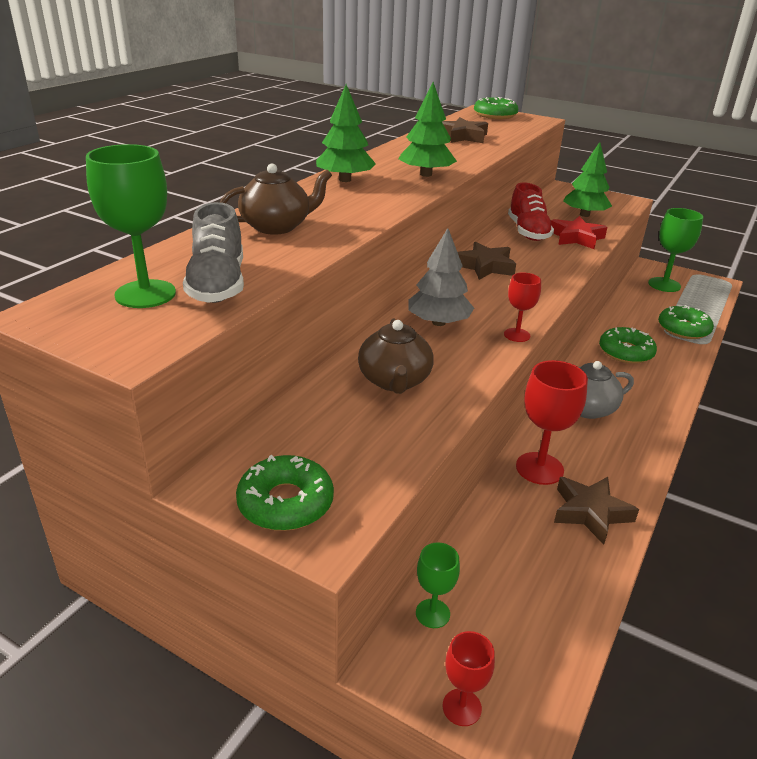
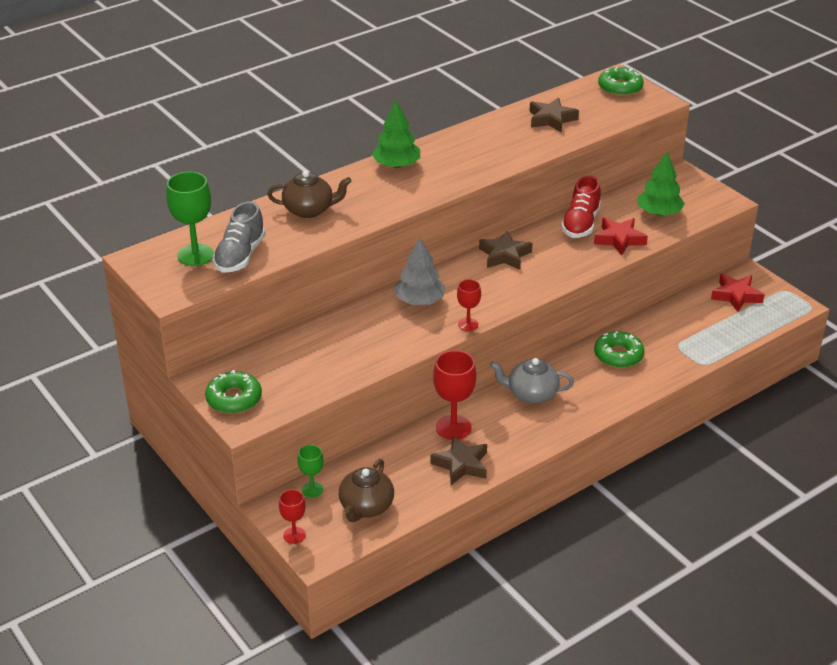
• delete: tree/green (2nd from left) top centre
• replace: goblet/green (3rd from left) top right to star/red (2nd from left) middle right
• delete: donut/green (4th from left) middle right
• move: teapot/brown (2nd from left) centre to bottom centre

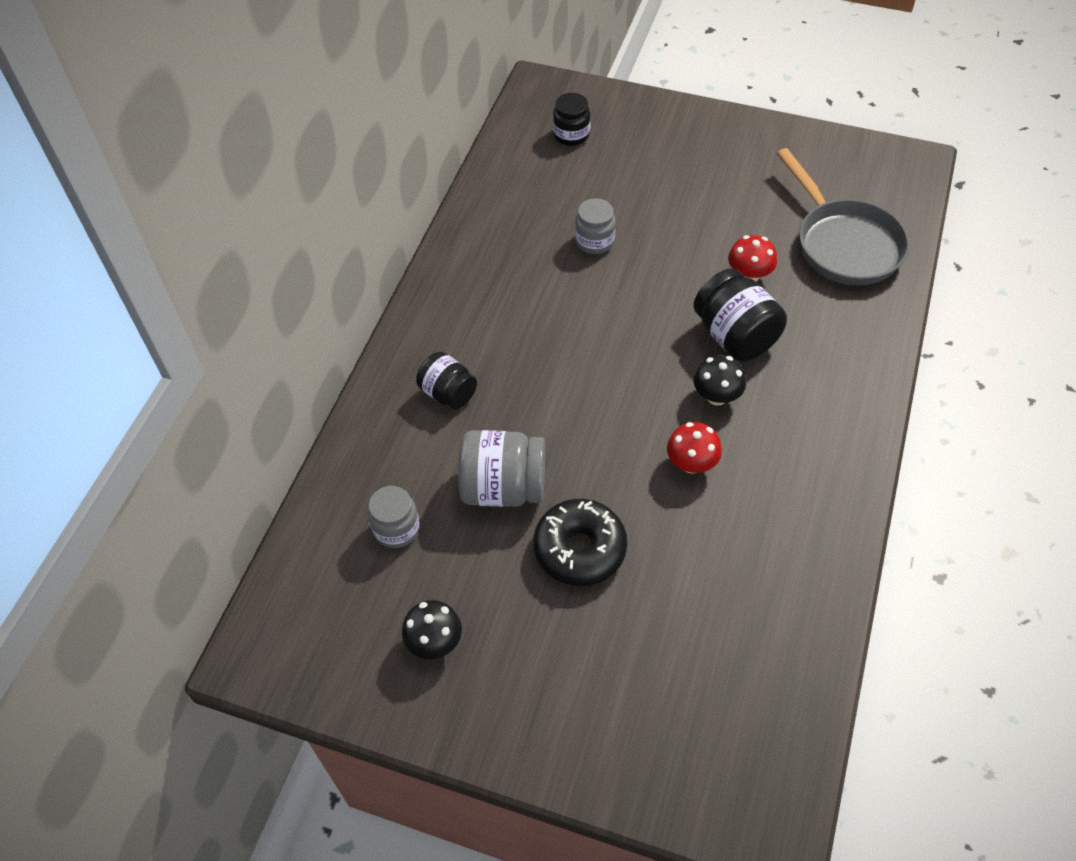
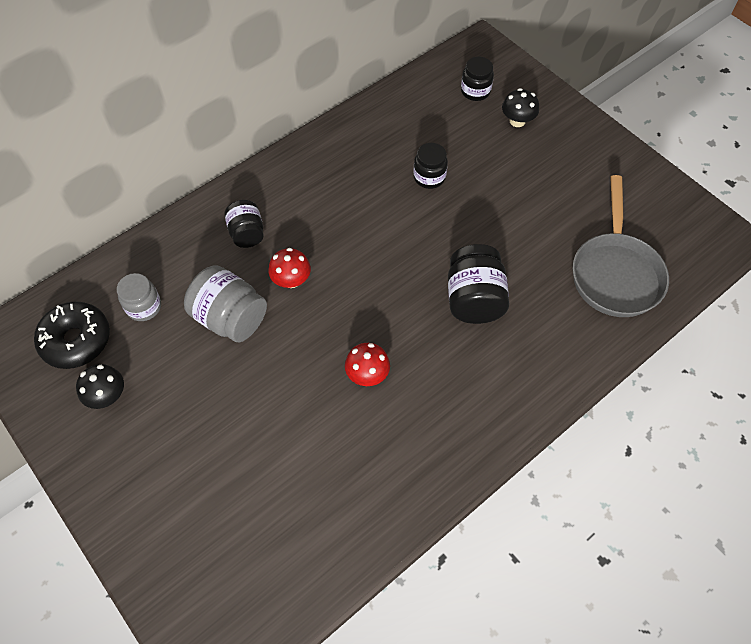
• recolor: jar/grey (3rd from left) top centre to jar/black (2nd from left) top centre
• move: mushroom/red (2nd from left in the first image) top right to mushroom/red (1st from left) centre
• move: mushroom/black (2nd from left) middle right to top right
• move: donut/black centre to middle left

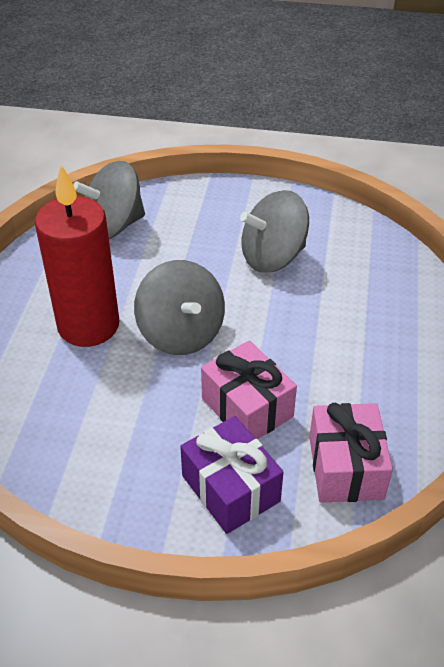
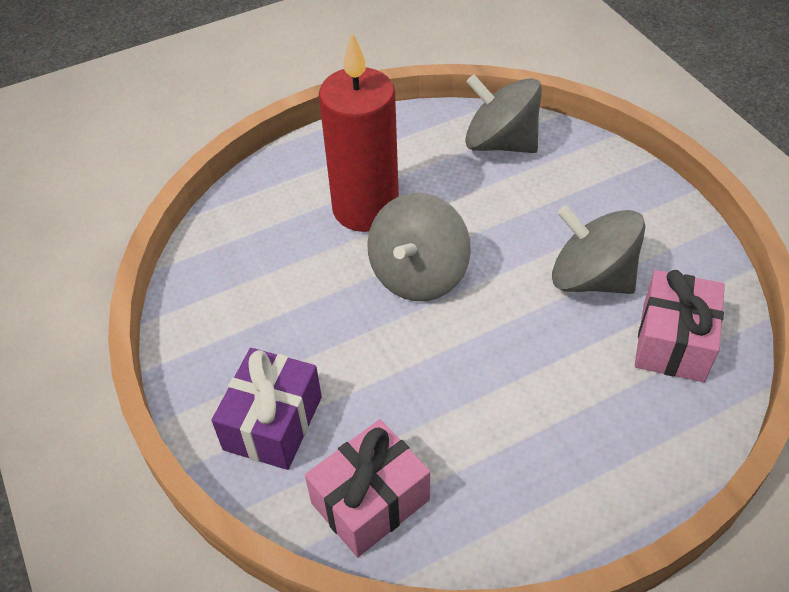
• move: gift/pink (1st from left in the first image) centre to gift/pink (2nd from left) middle right

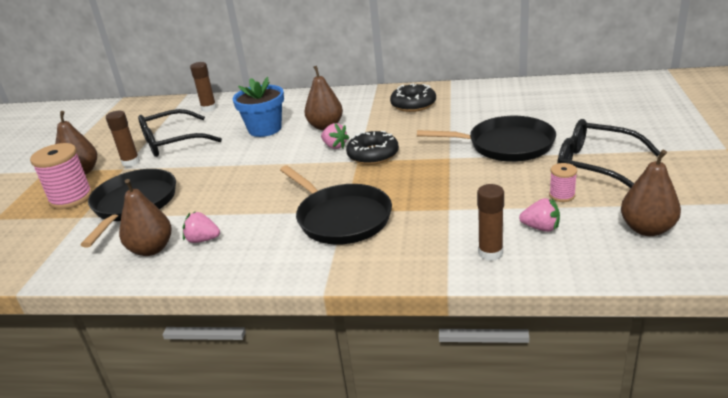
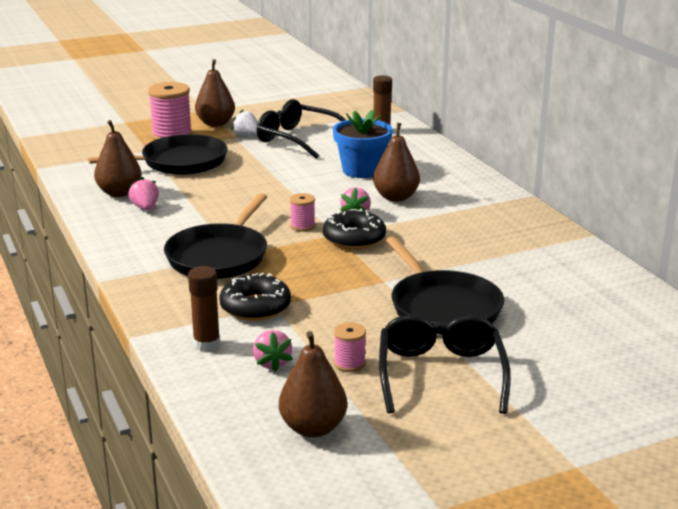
• move: donut/black (2nd from left in the first image) top centre to donut/black (1st from left) centre
• replace: glue stick/brown (1st from left) middle left to strawberry/white top centre
• insert: spool/pink (2nd from left) centre

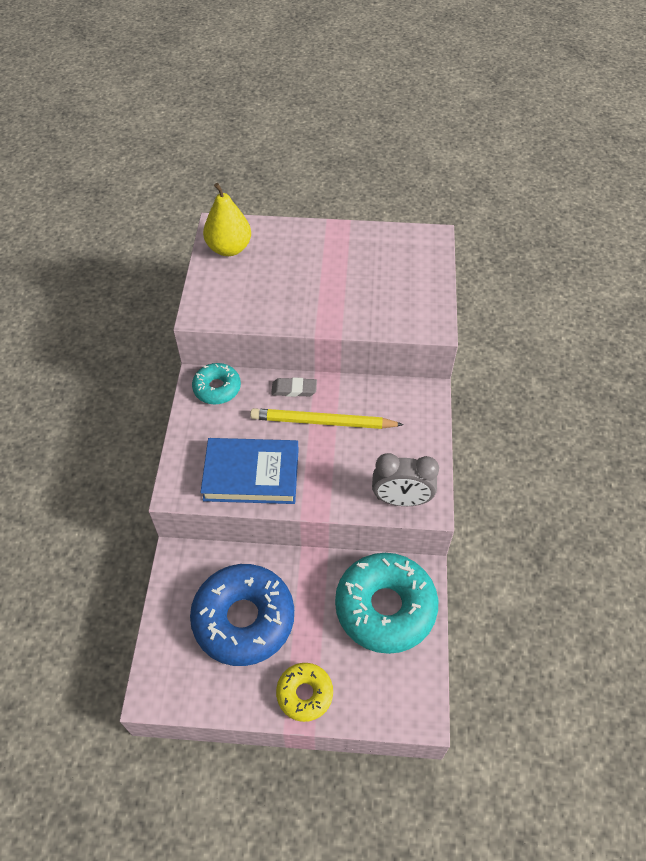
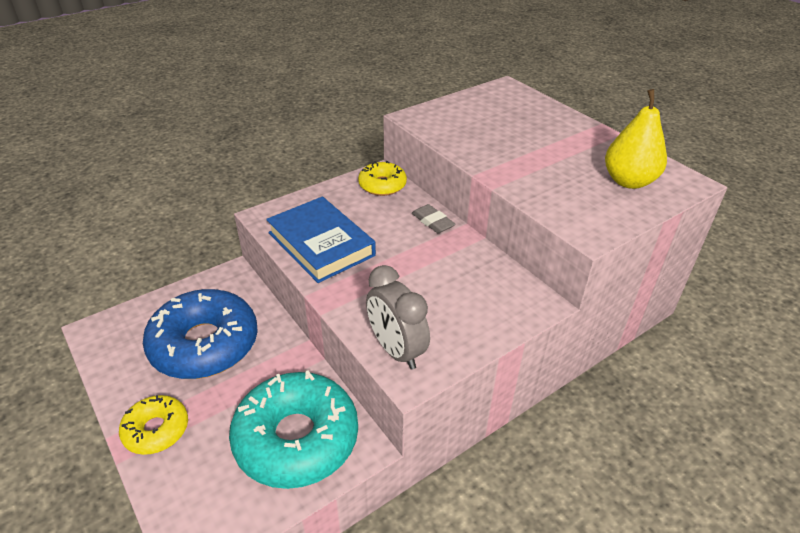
• move: pear/yellow top centre to top right
• recolor: donut/turquoise (1st from left) centre to donut/yellow (2nd from left) centre
• delete: pencil/yellow centre

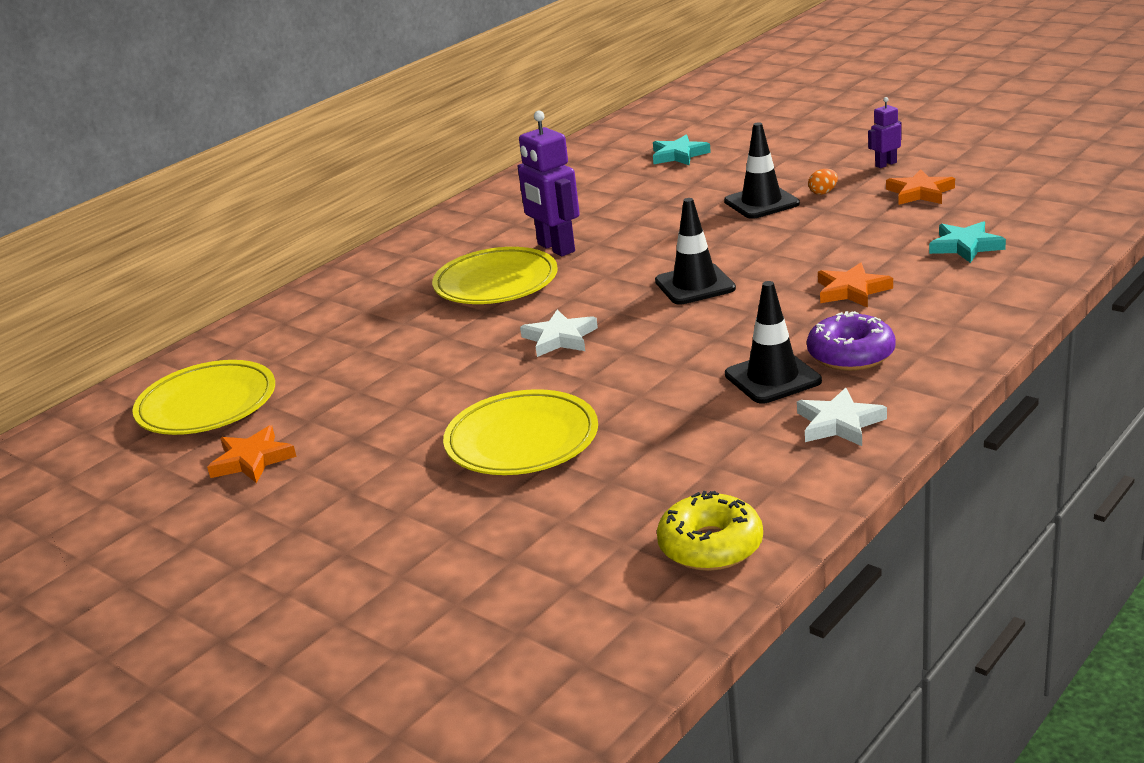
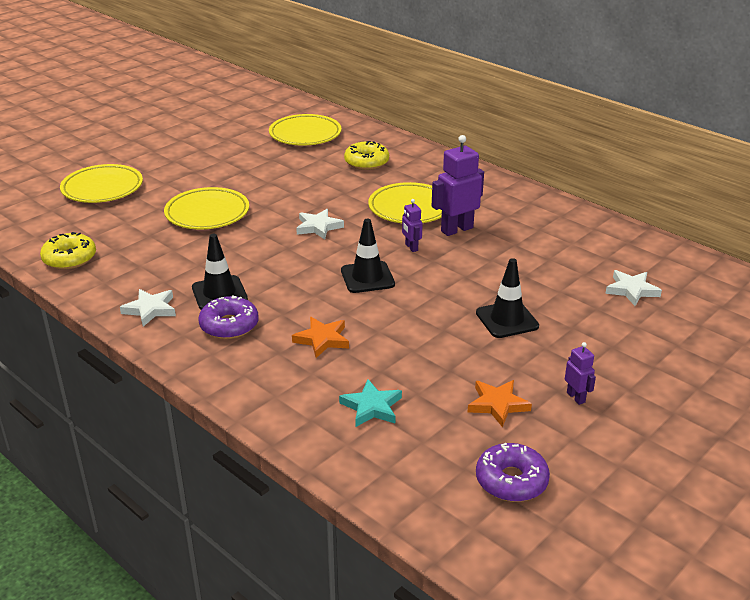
• recolor: star/turquoise (1st from left) top centre to star/white (3rd from left) middle right
• delete: egg/orange top right
• delete: star/orange (1st from left) middle left
• insert: donut/yellow (2nd from left) top centre
• insert: plate/yellow (1st from left) top left
• insert: robot/purple (1st from left) centre
• insert: donut/purple (2nd from left) bottom right

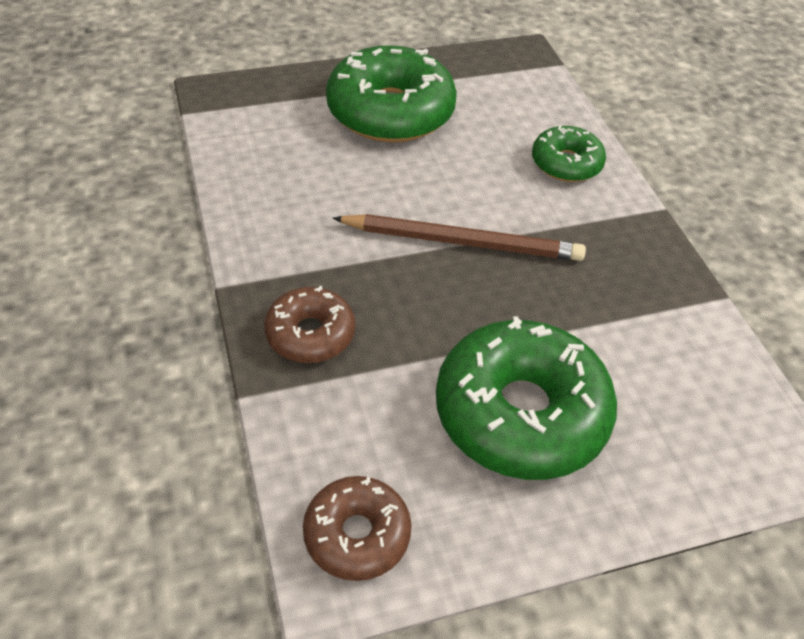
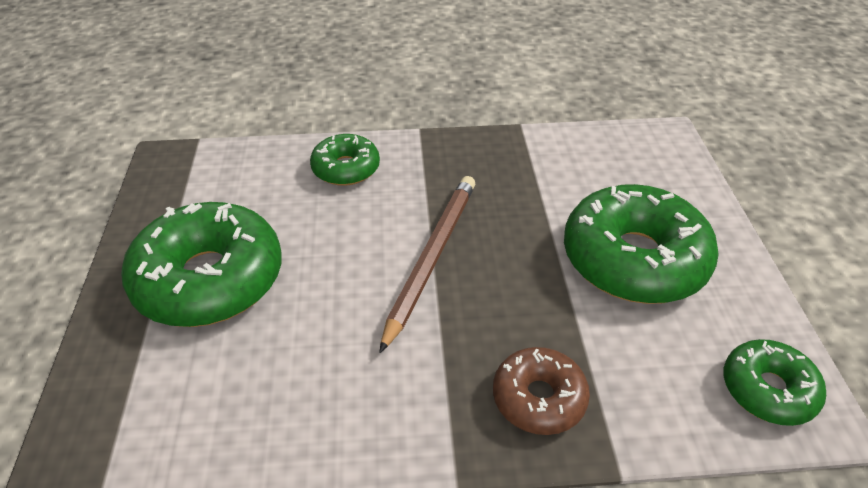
• recolor: donut/brown (2nd from left) bottom centre to donut/green (4th from left) bottom right

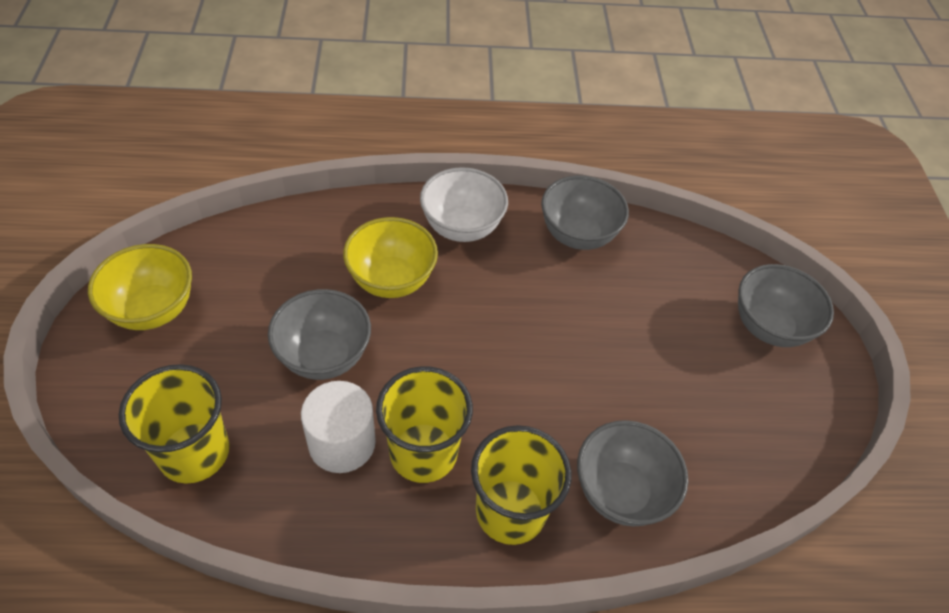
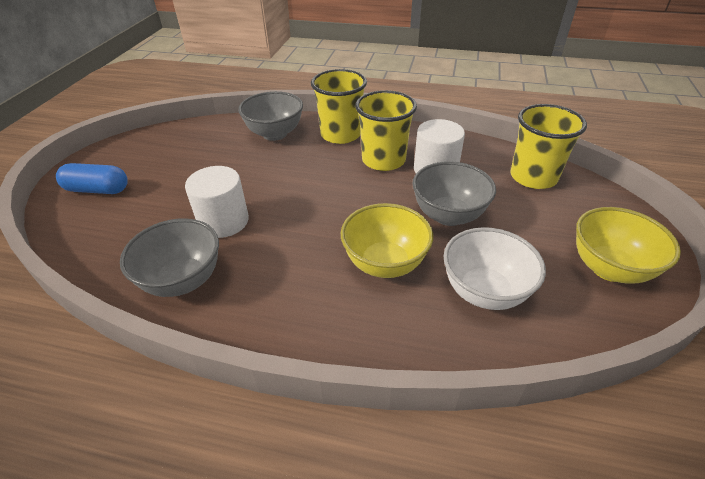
• move: bowl/white top centre to middle right
• replace: bowl/grey (4th from left) middle right to capsule/blue middle left
• insert: cylinder/white (1st from left) middle left

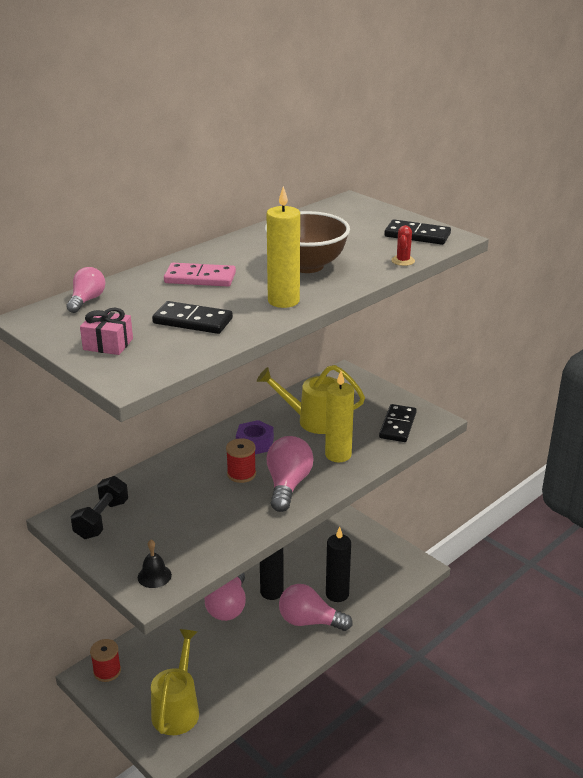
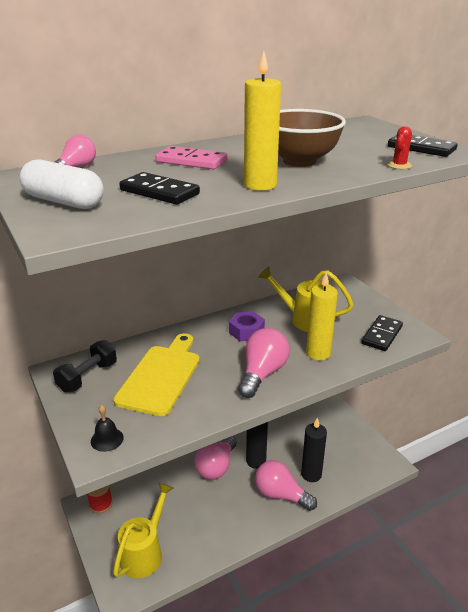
• replace: gift/pink middle left to capsule/white top left
• delete: spool/red (2nd from left) centre
• insert: cutting board/yellow centre

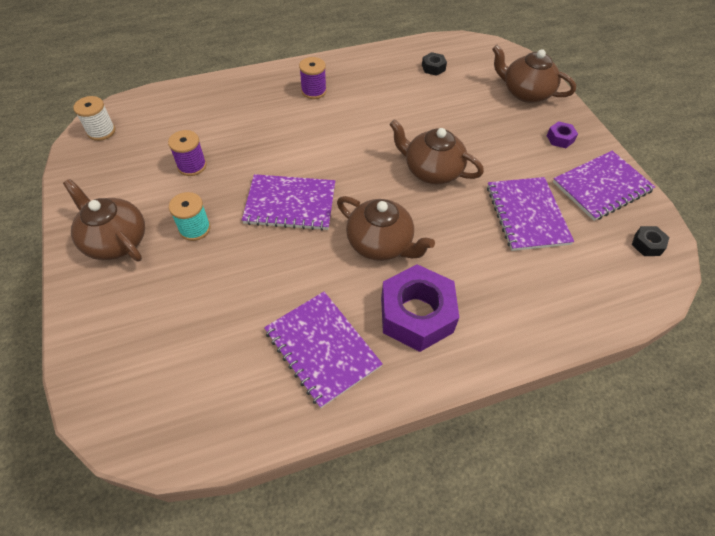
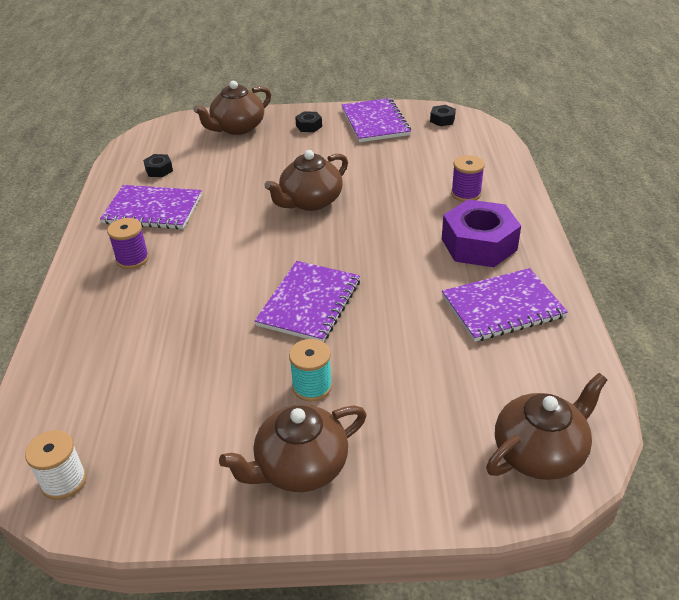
• recolor: nut/purple (2nd from left) top right to nut/black (2nd from left) top centre
• move: spool/purple (1st from left in the first image) top left to spool/purple (2nd from left) top right
• move: notebook/purple (3rd from left in the first image) middle right to notebook/purple (1st from left) middle left
• move: teapot/brown (2nd from left in the first image) centre to teapot/brown (4th from left) bottom right

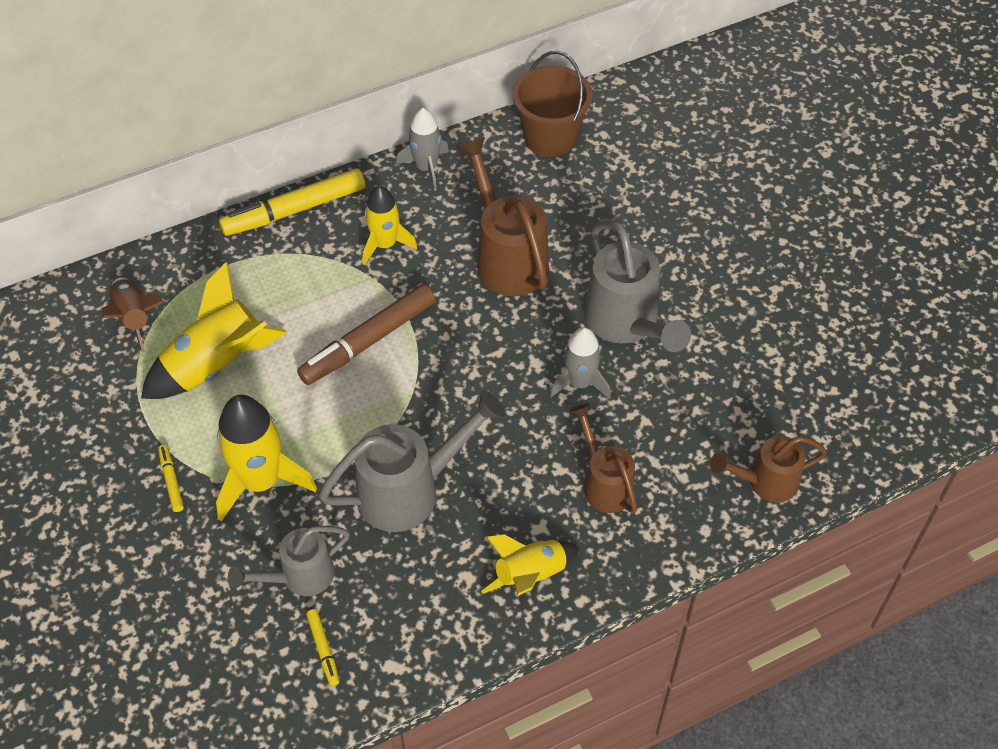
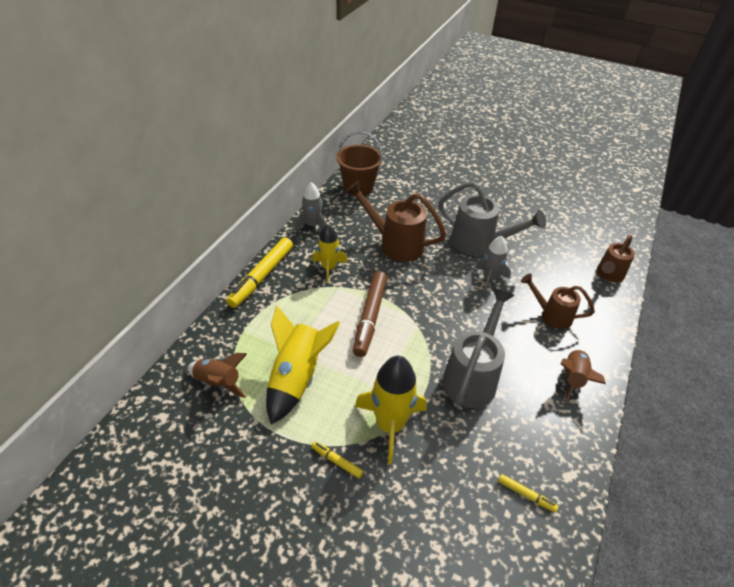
• delete: watering can/grey (1st from left) bottom left
• recolor: rocket/yellow (4th from left) bottom centre to rocket/brown (2nd from left) middle right

